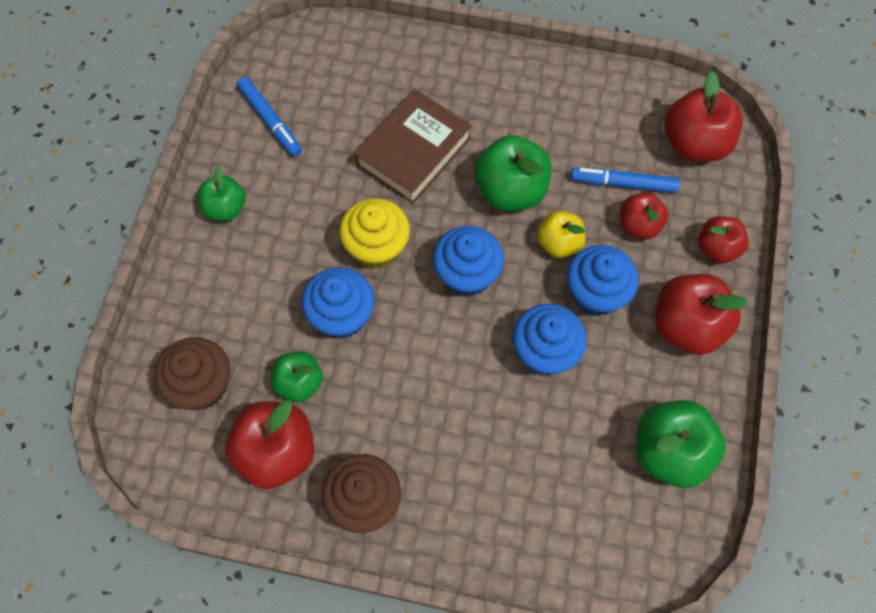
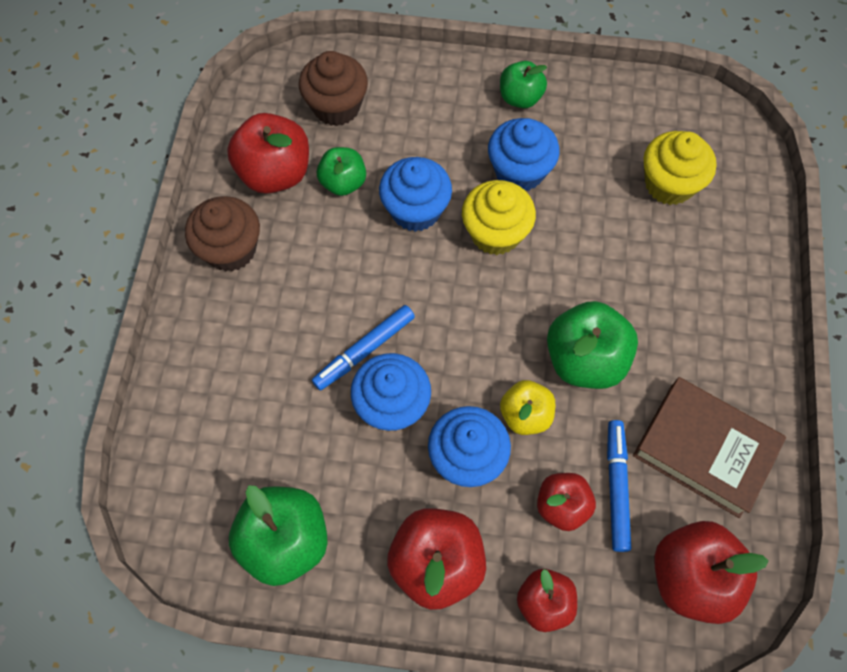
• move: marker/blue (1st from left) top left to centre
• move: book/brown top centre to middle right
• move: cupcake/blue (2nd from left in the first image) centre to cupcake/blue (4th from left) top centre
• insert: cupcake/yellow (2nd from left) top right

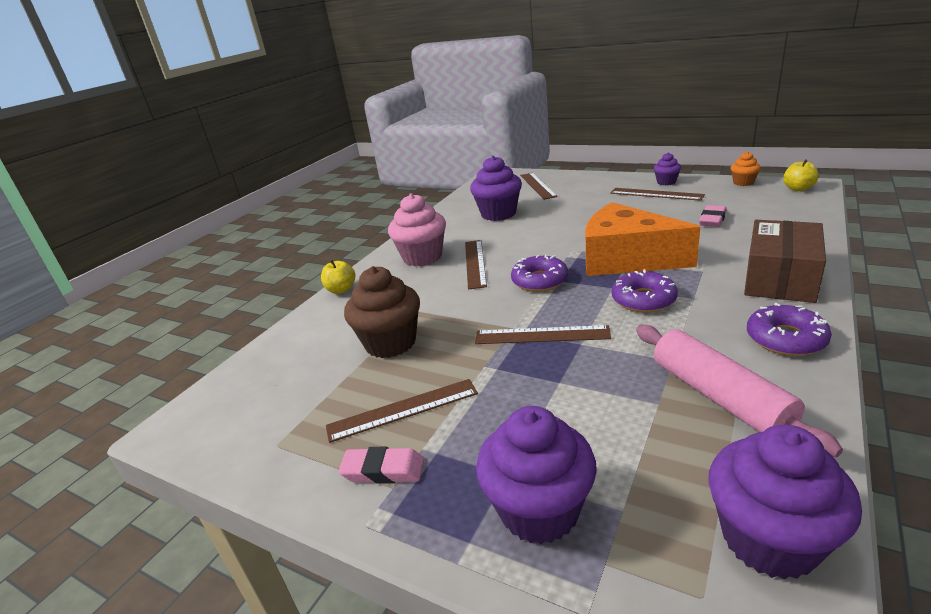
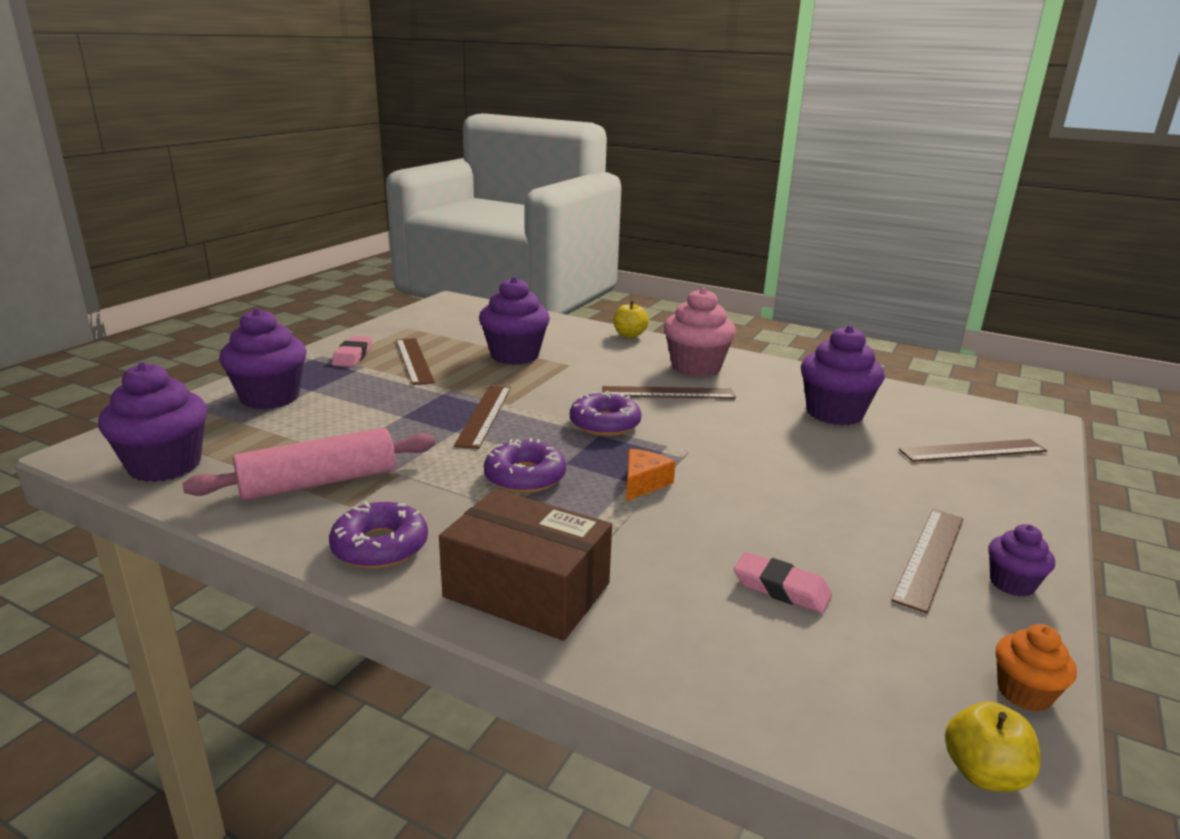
• resize: cheese/orange middle right = centre x0.40
• recolor: cupcake/brown centre to cupcake/purple (3rd from left) centre

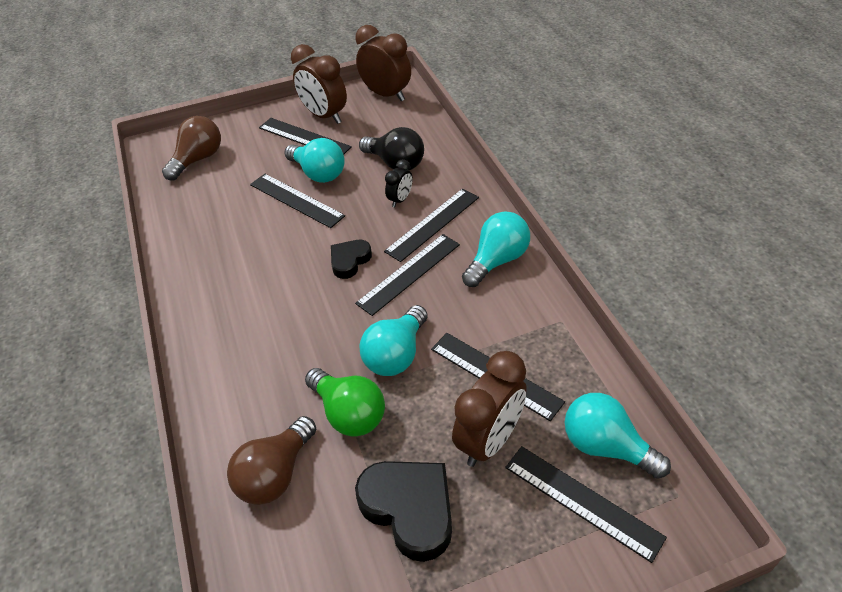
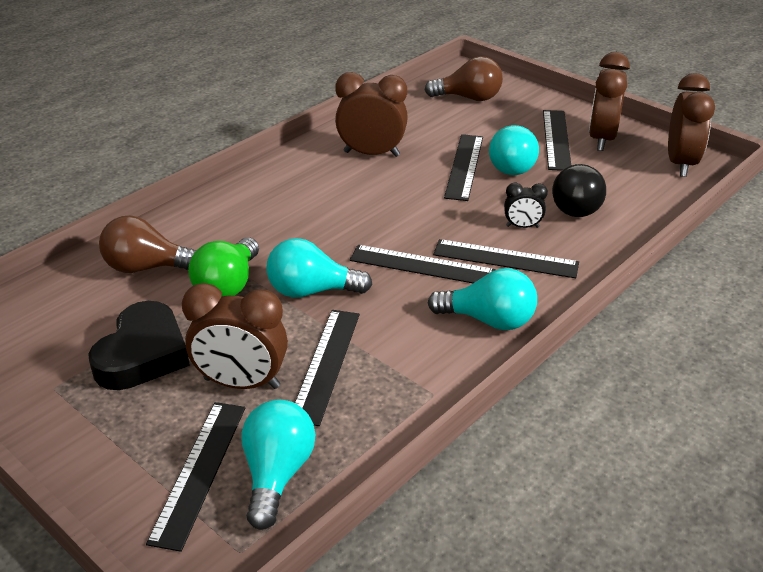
• delete: heart/black (1st from left) centre
• insert: clock/brown (2nd from left) top centre

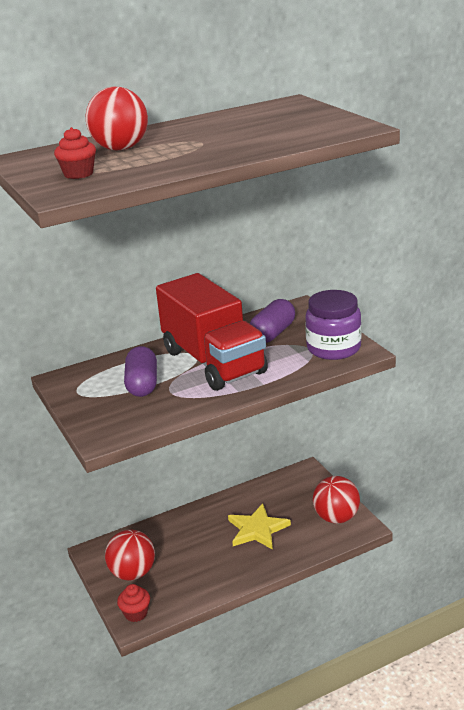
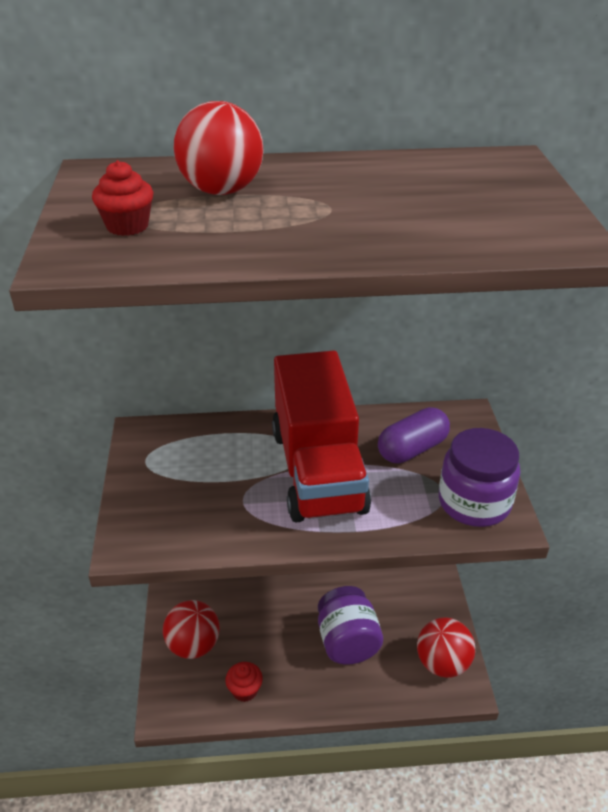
• delete: capsule/purple (1st from left) middle left
• replace: star/yellow bottom centre to jar/purple (1st from left) bottom centre
• move: cupcake/red (2nd from left) bottom left to bottom centre

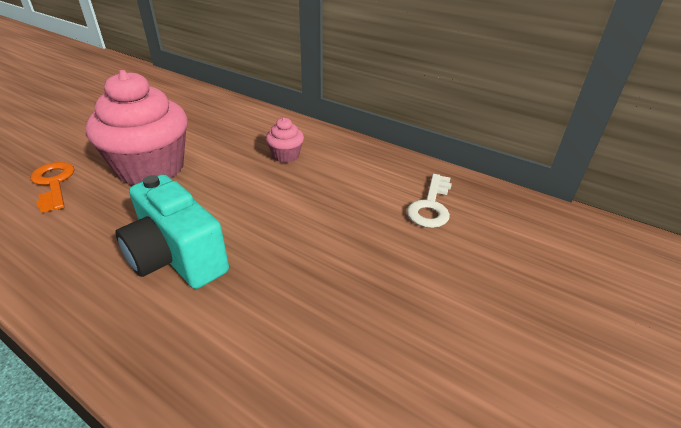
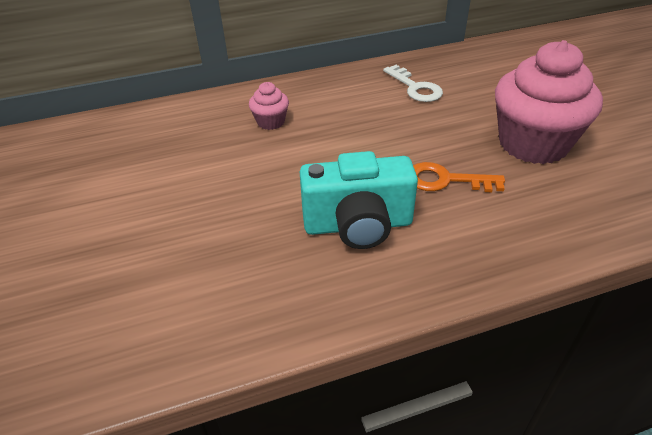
• move: cupcake/pink (1st from left in the first image) top left to cupcake/pink (2nd from left) top right
• move: key/orange middle left to middle right

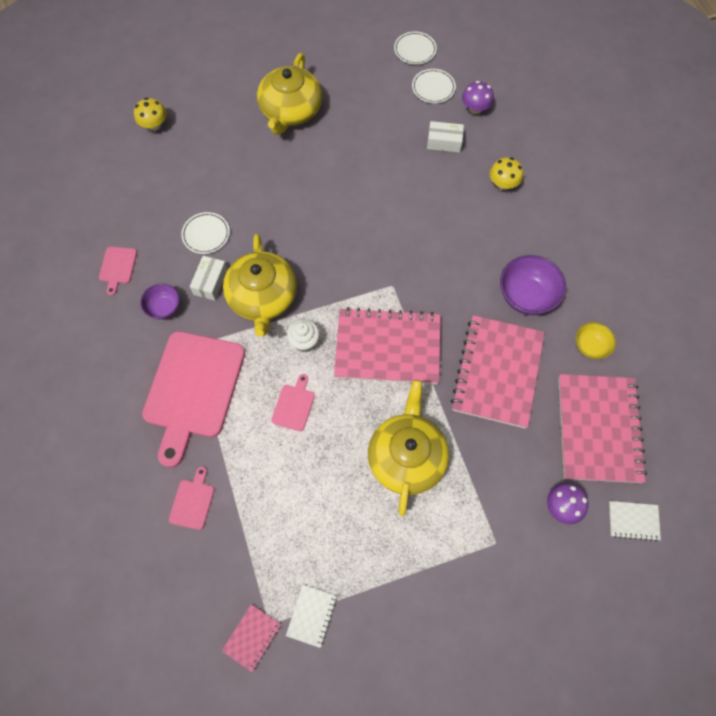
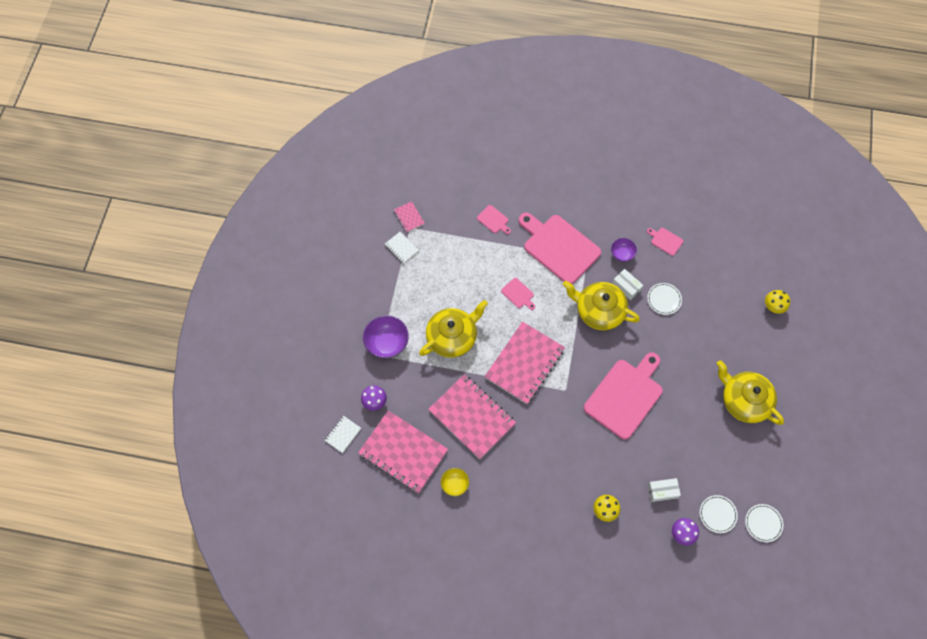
• rotate: box/white (2nd from left) top centre = bottom right 45 degrees clockwise
• move: bowl/purple (2nd from left in the first image) middle right to bowl/purple (1st from left) centre
• delete: cupcake/white centre
• rotate: teapot/yellow (3rd from left in the first image) centre = centre 75 degrees counterclockwise
• insert: cutting board/pink (4th from left) middle right

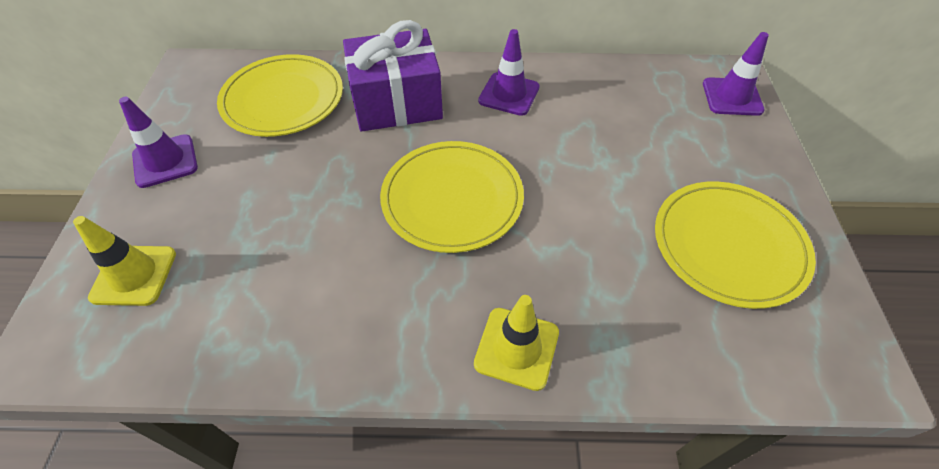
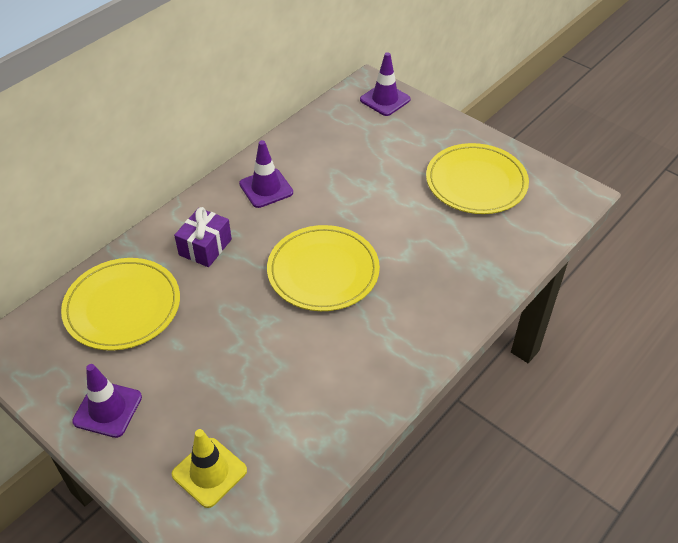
• resize: gift/purple top centre = middle left x0.59
• delete: traffic cone/yellow (2nd from left) bottom centre

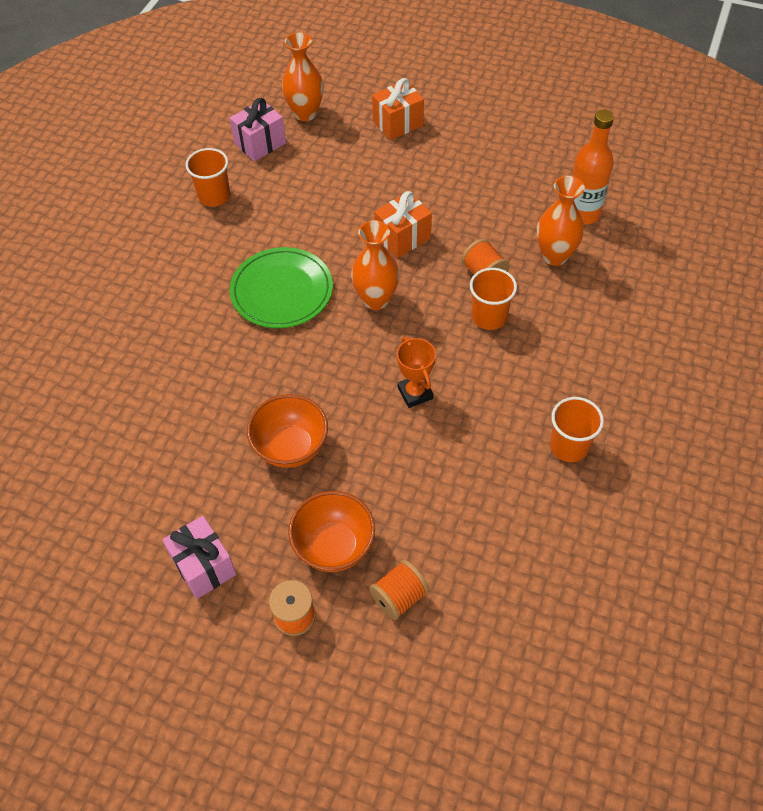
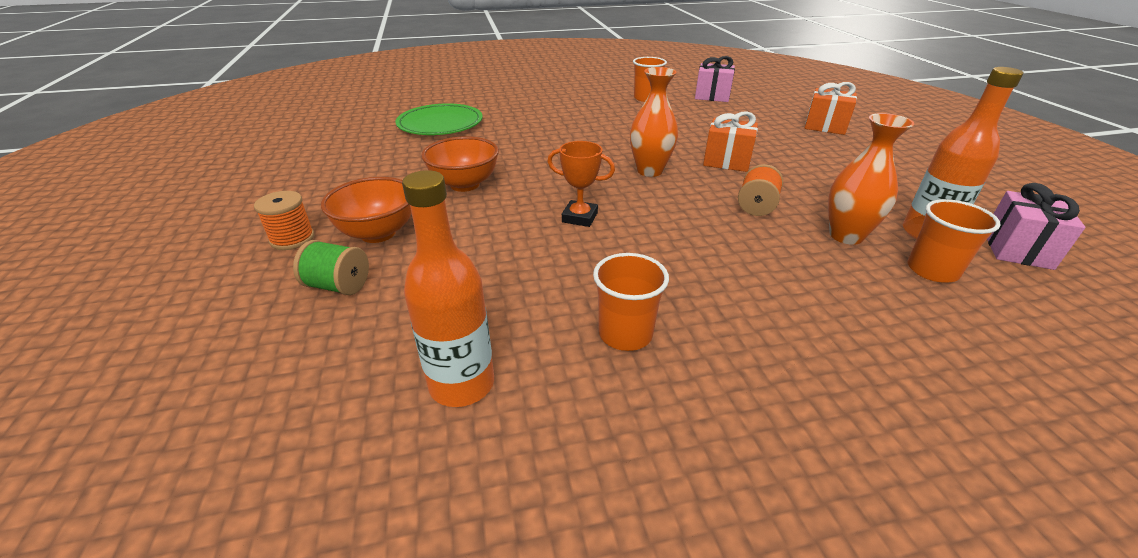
• delete: vase/orange (1st from left) top centre
• move: plate/green centre to top centre
• move: cup/orange (2nd from left in the first image) centre to cup/orange (3rd from left) middle right
• rotate: trophy/orange centre = top centre 75 degrees clockwise
• move: gift/pink (1st from left in the first image) bottom left to gift/pink (2nd from left) middle right
• recolor: spool/orange (2nd from left) bottom centre to spool/green middle left
• insert: bottle/orange (1st from left) centre

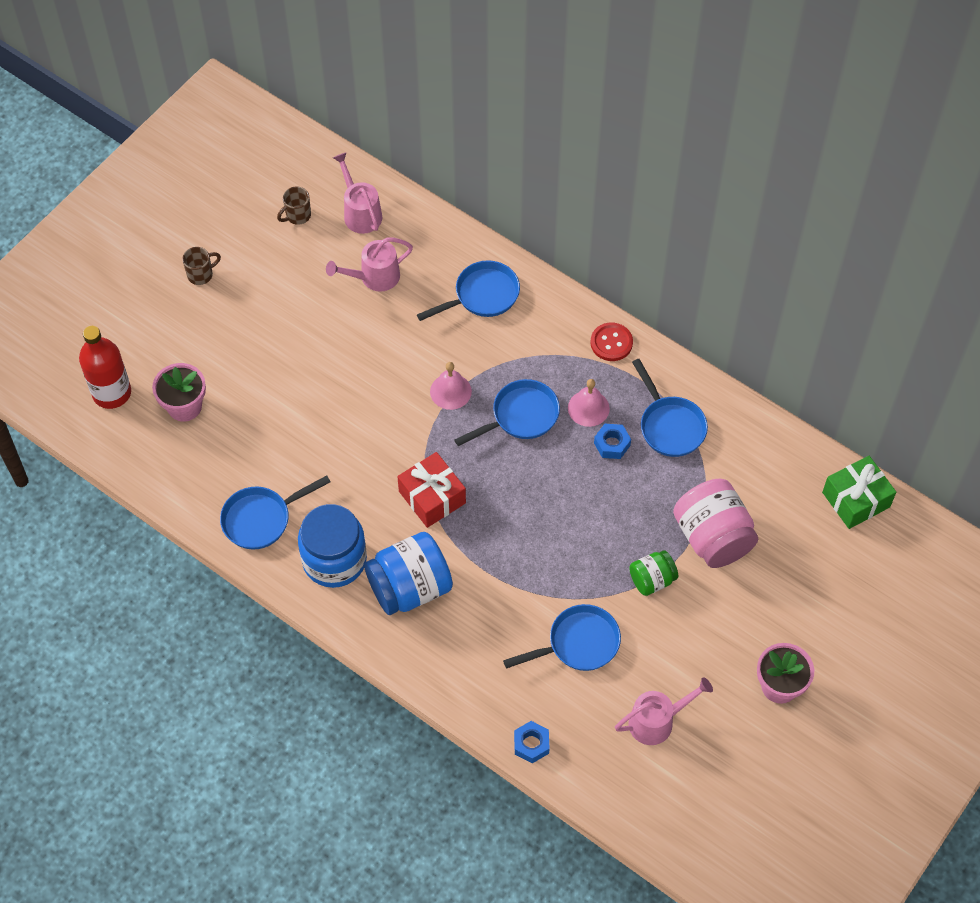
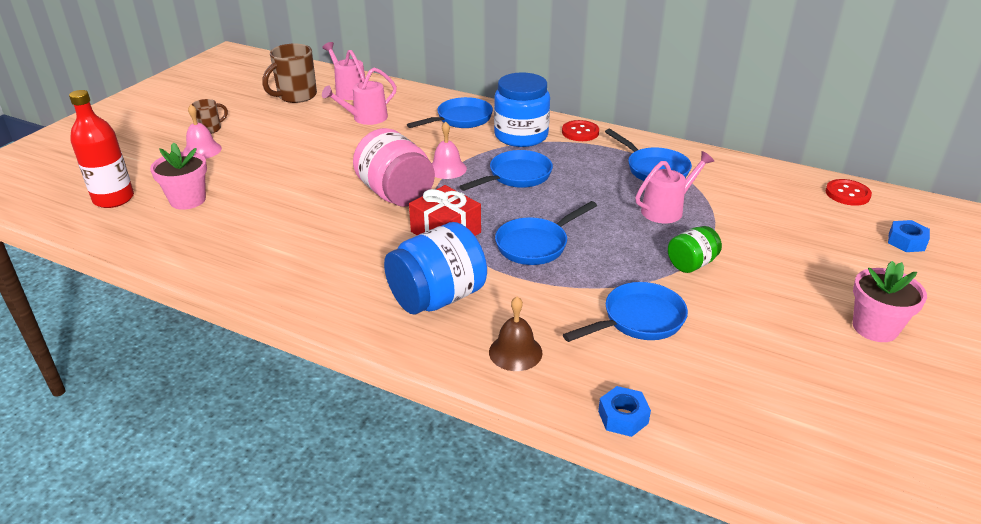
• resize: mug/brown (2nd from left) top left = top left x1.82
• move: bell/pink (2nd from left in the first image) centre to bell/pink (1st from left) top left
• move: nut/blue (2nd from left) centre to middle right
• replace: gift/green middle right to button/red (2nd from left) middle right
• move: pan/blue (1st from left in the first image) middle left to pan/blue (3rd from left) centre
• move: jar/pink middle right to top centre
• move: jar/blue (1st from left in the first image) centre to jar/blue (2nd from left) top centre
• move: watering can/pink (3rd from left) bottom right to middle right
• insert: bell/brown centre

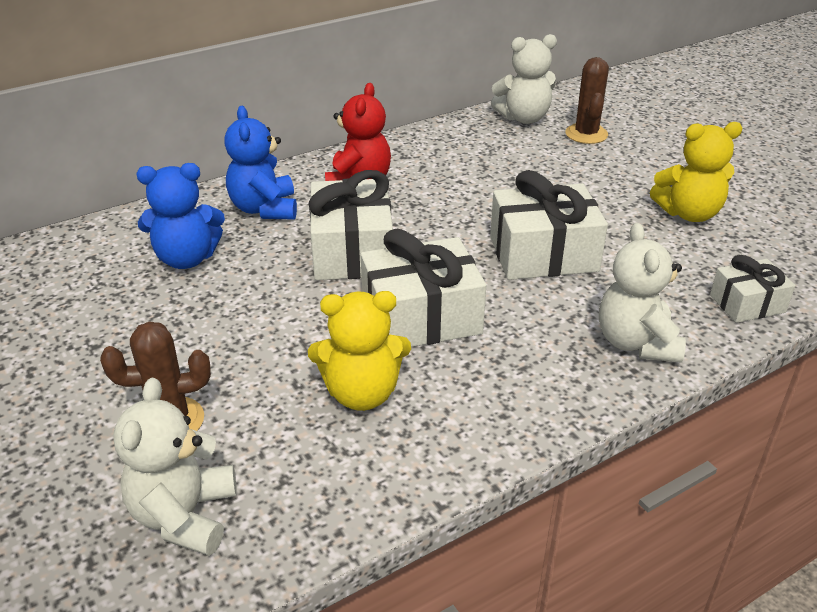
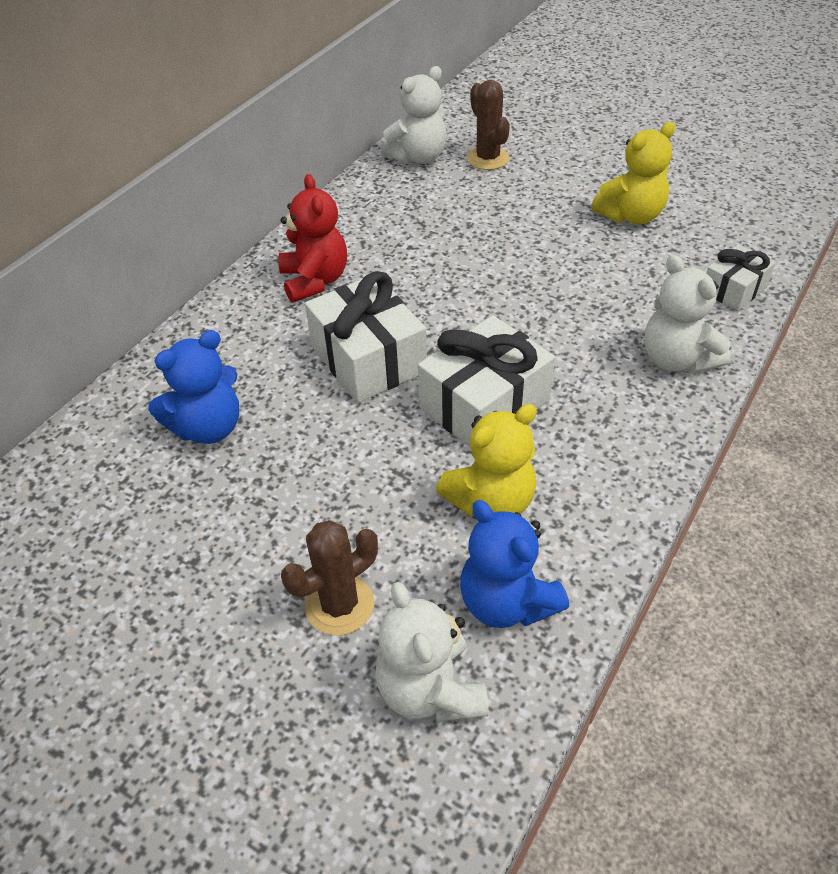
• move: teddy bear/blue (2nd from left) top left to centre
• delete: gift/white (3rd from left) middle right

